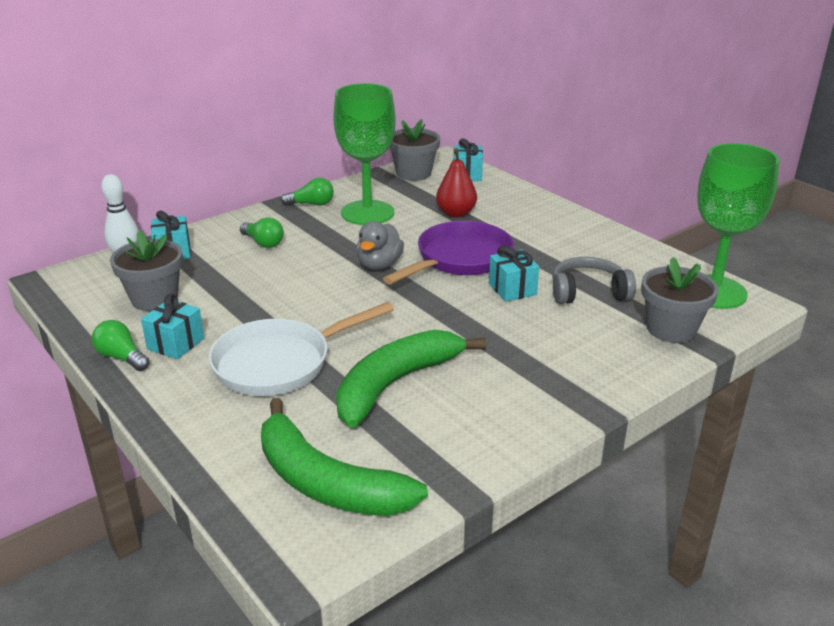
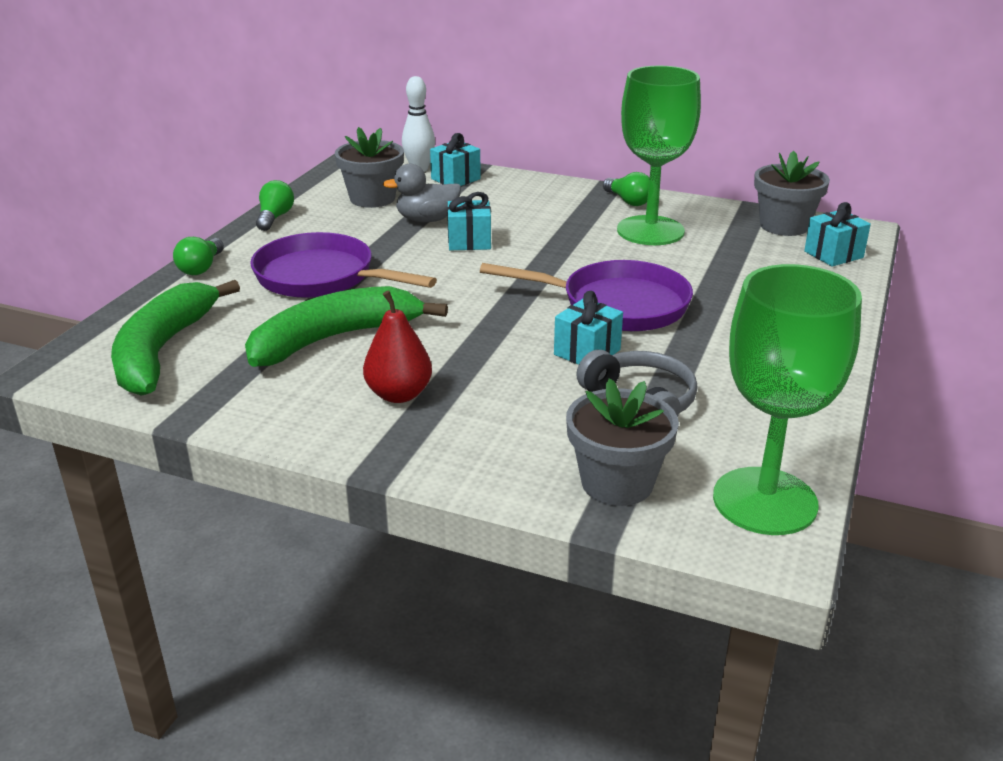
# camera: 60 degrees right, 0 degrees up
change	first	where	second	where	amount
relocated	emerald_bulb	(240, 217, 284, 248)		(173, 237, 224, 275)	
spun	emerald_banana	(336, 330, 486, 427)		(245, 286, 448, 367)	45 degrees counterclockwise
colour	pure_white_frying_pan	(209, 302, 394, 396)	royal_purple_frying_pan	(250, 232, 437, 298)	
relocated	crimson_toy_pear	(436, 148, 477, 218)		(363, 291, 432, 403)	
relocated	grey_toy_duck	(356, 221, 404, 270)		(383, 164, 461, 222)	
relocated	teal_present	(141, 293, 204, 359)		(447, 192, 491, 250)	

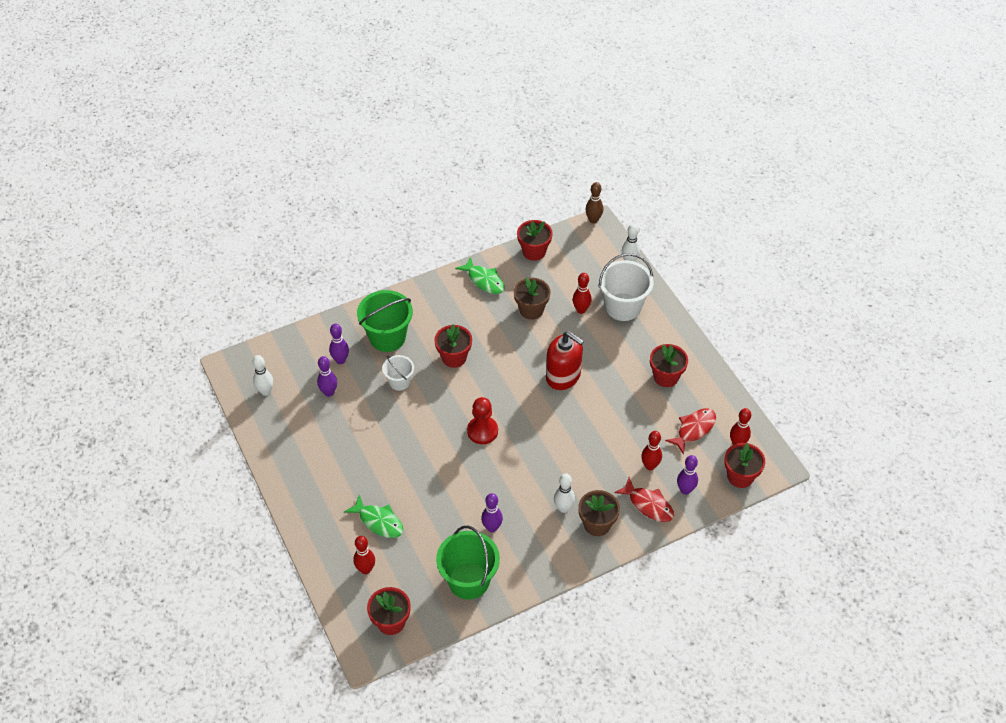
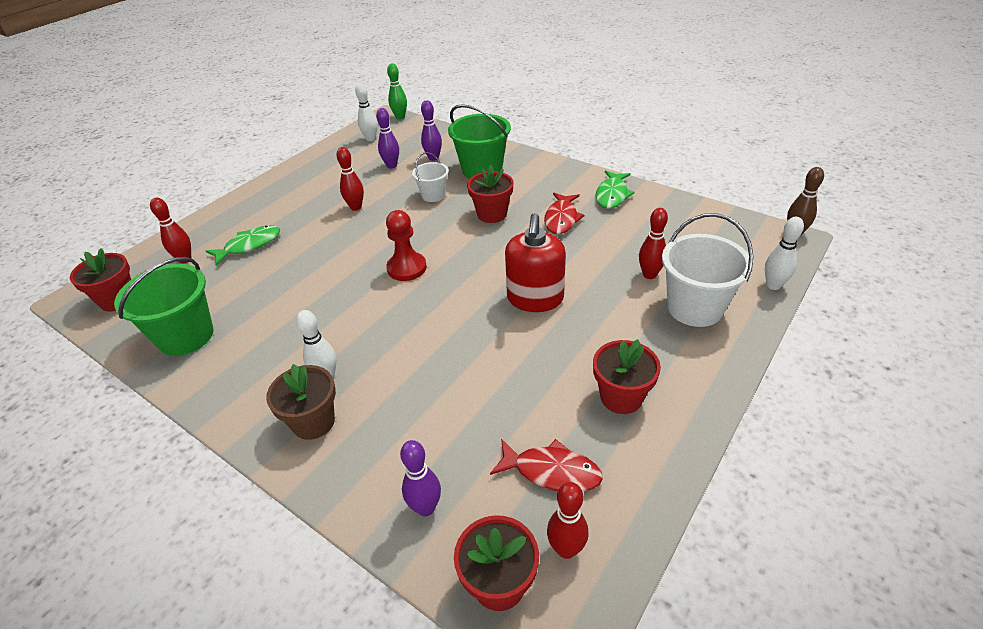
# camera: 65 degrees right, 10 degrees down
change	first	where	second	where	amount
spun	emerald_fish_figure	(344, 495, 403, 538)		(206, 225, 280, 265)	135 degrees counterclockwise
relocated	crimson_skittle	(641, 431, 662, 471)		(337, 147, 364, 211)	
appeared			emerald_skittle	(387, 63, 407, 119)	
relocated	crimson_fish_figure	(614, 477, 674, 522)		(544, 193, 584, 234)	
missing	royal_purple_skittle	(481, 493, 503, 532)			
missing	russet_flower_pot	(514, 277, 551, 320)			
missing	crimson_flower_pot	(517, 220, 553, 261)			

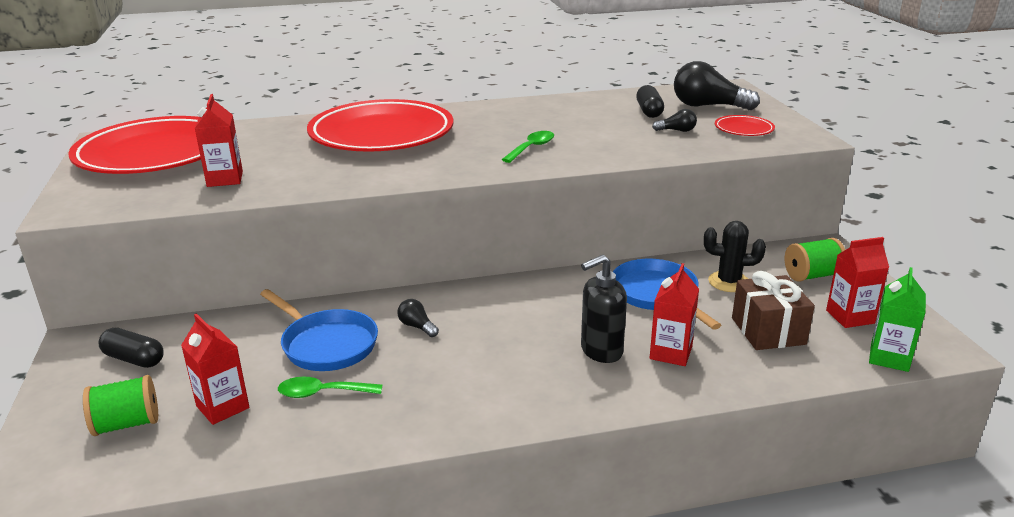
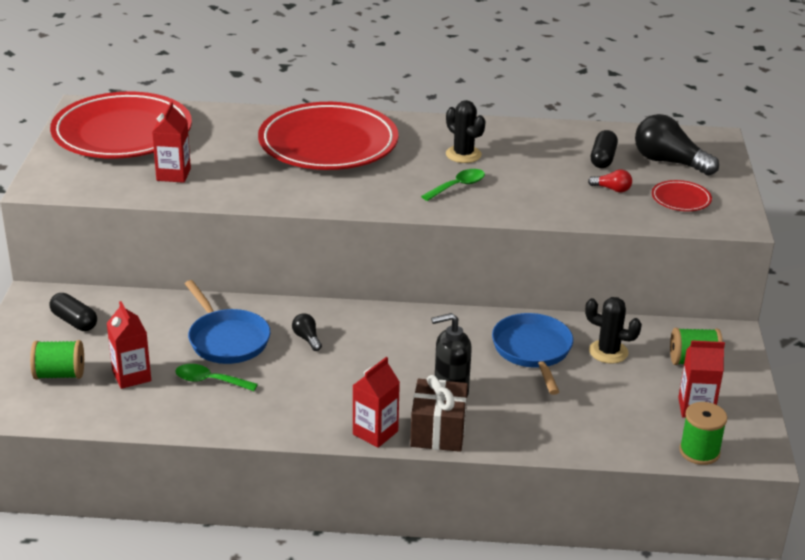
# camera: 15 degrees right, 5 degrees up
change	first	where	second	where	amount
relocated	crimson_juice_carton	(650, 263, 699, 366)		(352, 357, 400, 448)	
relocated	russet_present	(732, 271, 815, 350)		(410, 375, 468, 452)	
appeared			jet-black_saguaro_cactus	(446, 100, 486, 163)	
colour	jet-black_bulb	(652, 109, 697, 132)	crimson_bulb	(588, 169, 632, 192)	
exchanged	emerald_juice_carton	(869, 267, 926, 372)	emerald_bobbin	(679, 402, 727, 465)	

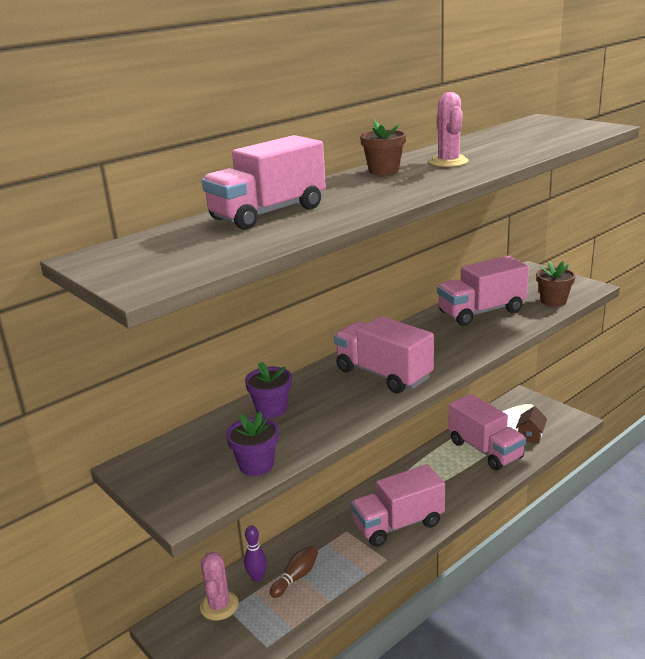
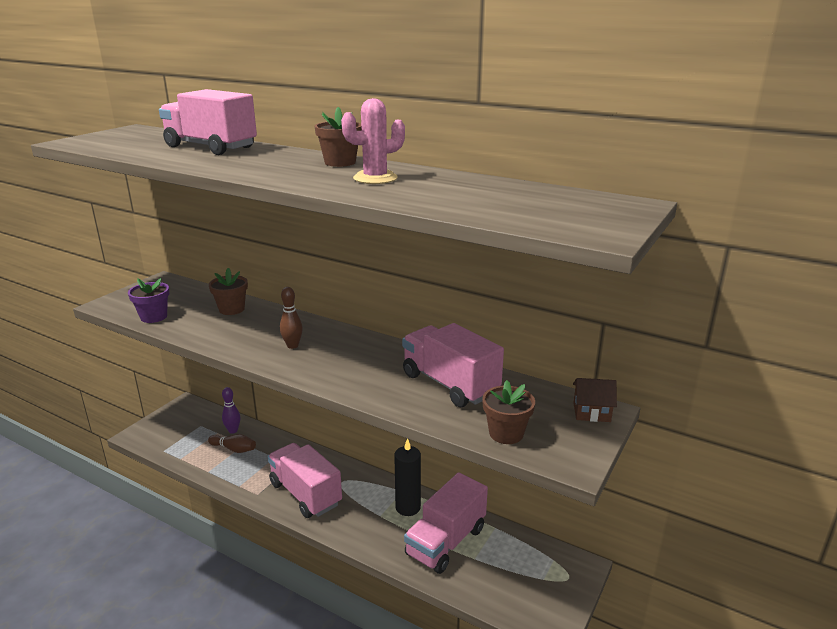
# camera: 70 degrees right, 0 degrees up
change	first	where	second	where	amount
colour	royal_purple_flower_pot	(245, 361, 292, 418)	russet_flower_pot	(209, 268, 248, 315)	
exchanged	pink_lorry	(334, 316, 434, 393)	russet_skittle	(280, 287, 303, 349)	
appeared			jet-black_candle	(394, 439, 421, 516)	
relocated	russet_toy_house	(516, 406, 547, 444)		(573, 378, 617, 422)	
missing	pink_saguaro_cactus	(200, 552, 239, 621)			

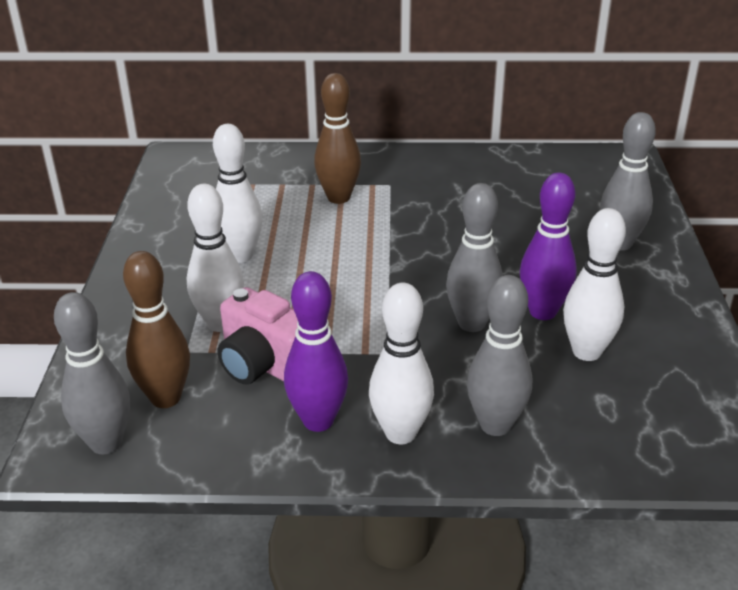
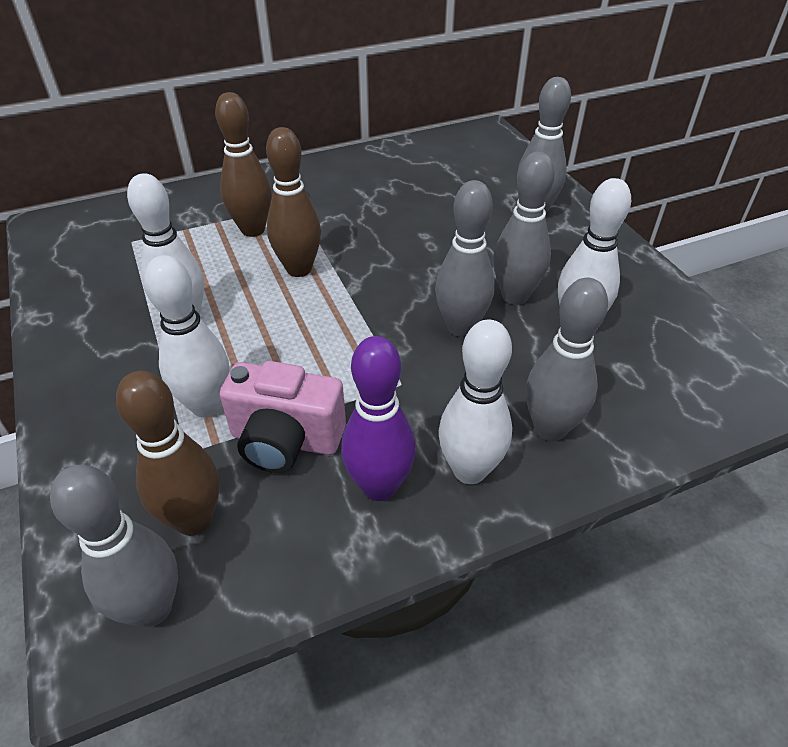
# camera: 25 degrees left, 10 degrees up
change	first	where	second	where	amount
appeared			russet_skittle	(266, 127, 321, 277)	
colour	royal_purple_skittle	(520, 172, 577, 320)	grey_skittle	(493, 152, 555, 305)	

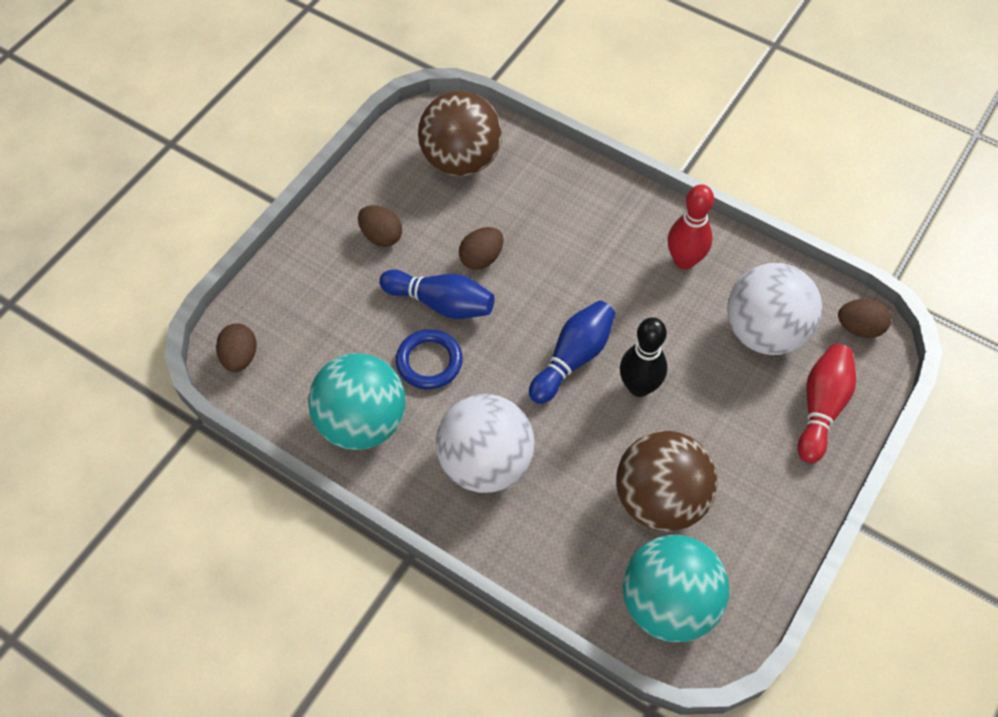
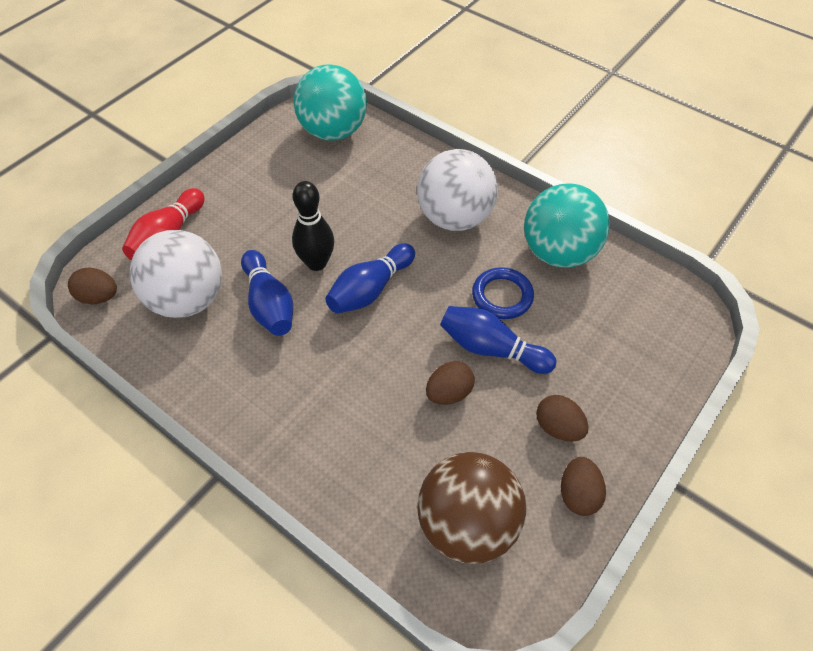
# camera: 175 degrees left, 5 degrees down
change	first	where	second	where	amount
appeared			blue_skittle	(241, 250, 293, 336)	
relocated	russet_egg_shape	(216, 323, 257, 372)		(561, 457, 606, 516)	
missing	russet_play_ball	(616, 431, 718, 532)			
missing	crimson_skittle	(668, 184, 714, 269)			

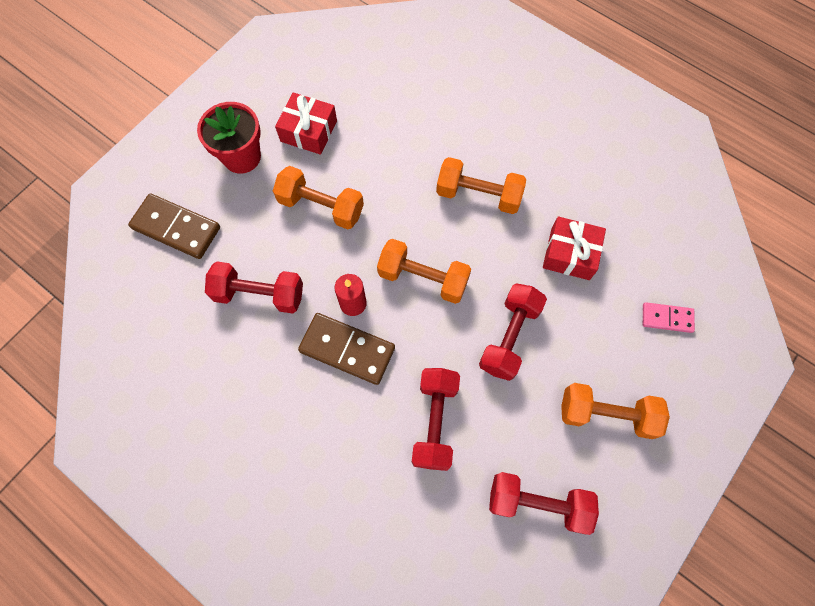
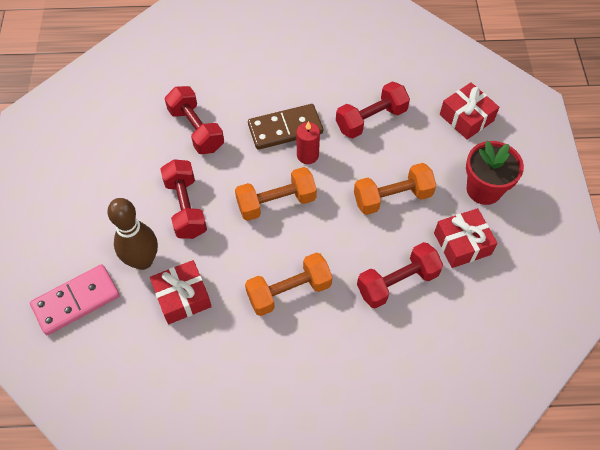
# camera: 140 degrees right, 10 degrees down
change	first	where	second	where	amount
size	pink_domino_piece	(643, 302, 695, 333)		(30, 264, 120, 335)	x1.73
appeared			russet_skittle	(107, 198, 158, 270)	
relocated	crimson_hand_weight	(489, 472, 599, 535)		(357, 242, 443, 309)	
exchanged	russet_domino_piece	(128, 193, 220, 259)	crimson_present	(440, 82, 500, 140)	
missing	orange_hand_weight	(561, 383, 670, 439)			

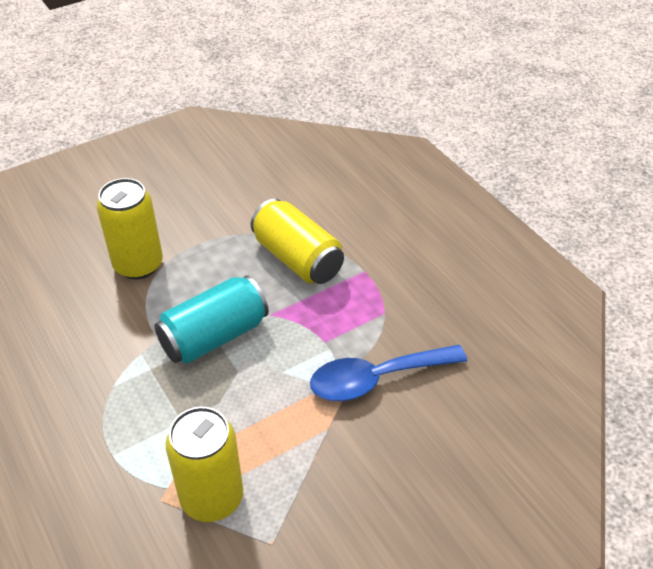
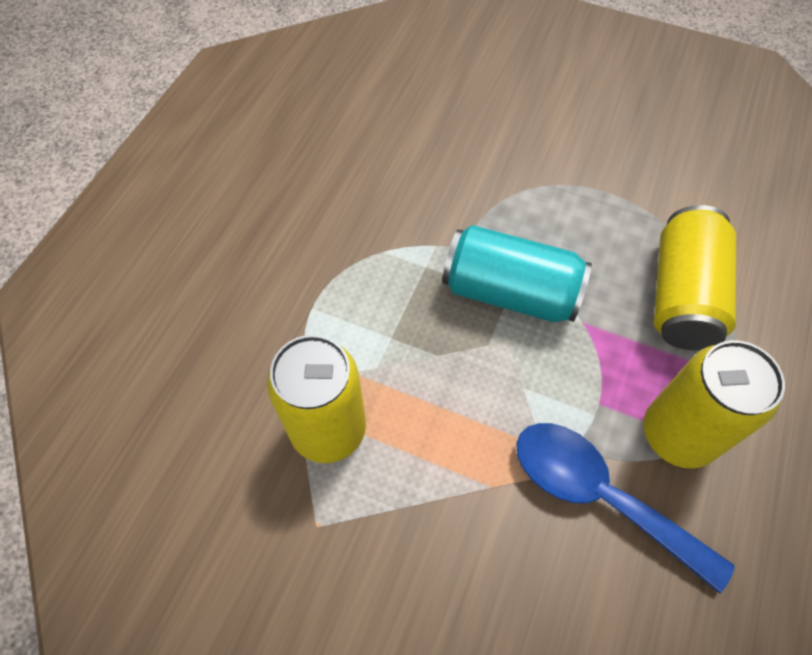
# camera: 55 degrees right, 15 degrees up
change	first	where	second	where	amount
relocated	bright_yellow_can	(97, 178, 163, 279)		(643, 340, 785, 469)	

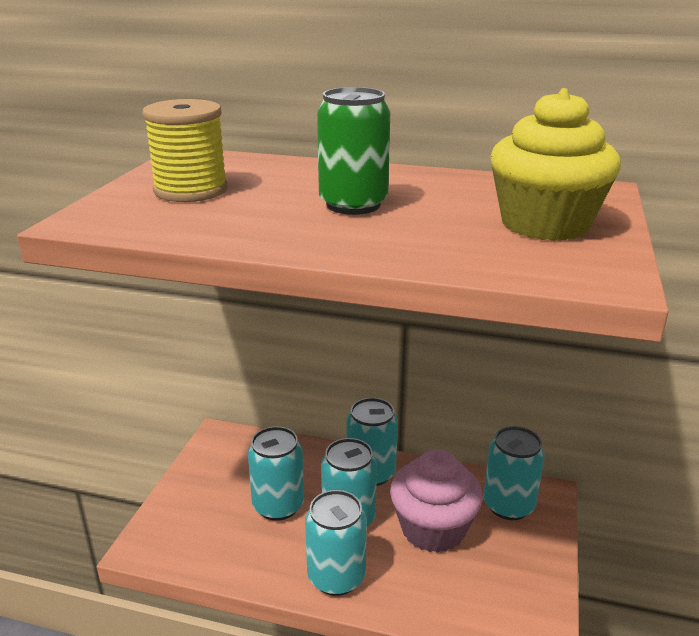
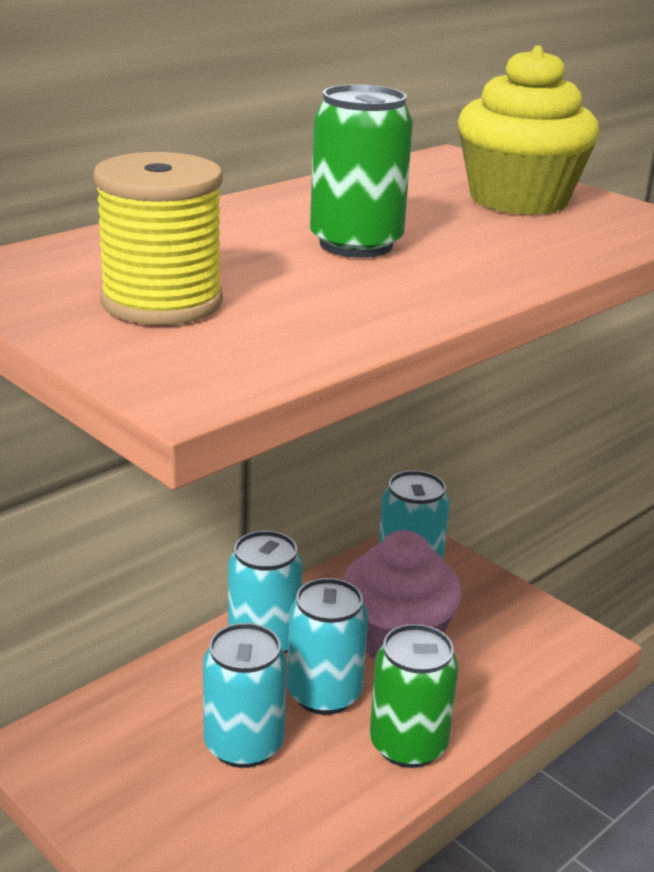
# camera: 60 degrees left, 0 degrees up
change	first	where	second	where	amount
colour	teal_can	(305, 490, 367, 596)	emerald_can	(370, 624, 458, 768)	

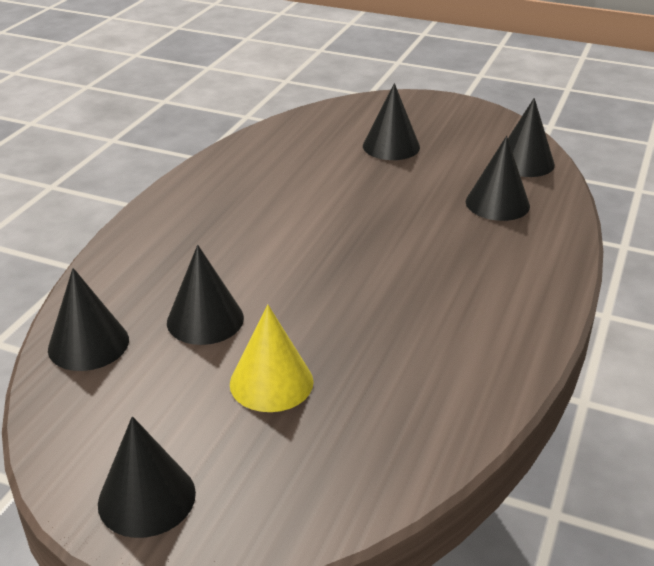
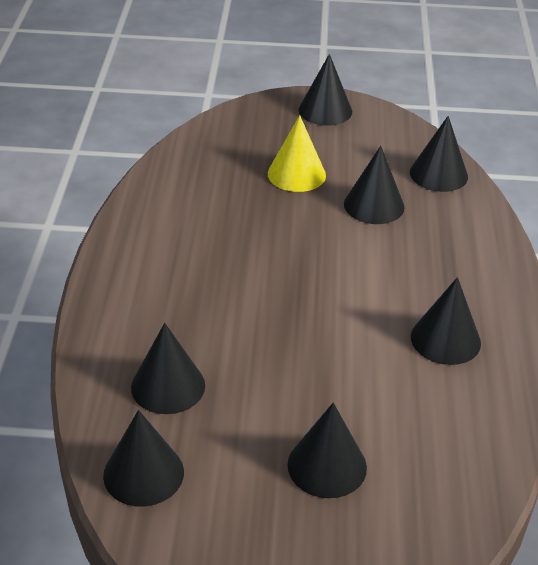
# camera: 160 degrees right, 5 degrees up
change	first	where	second	where	amount
appeared			jet-black_cone_shape	(411, 277, 481, 365)	

